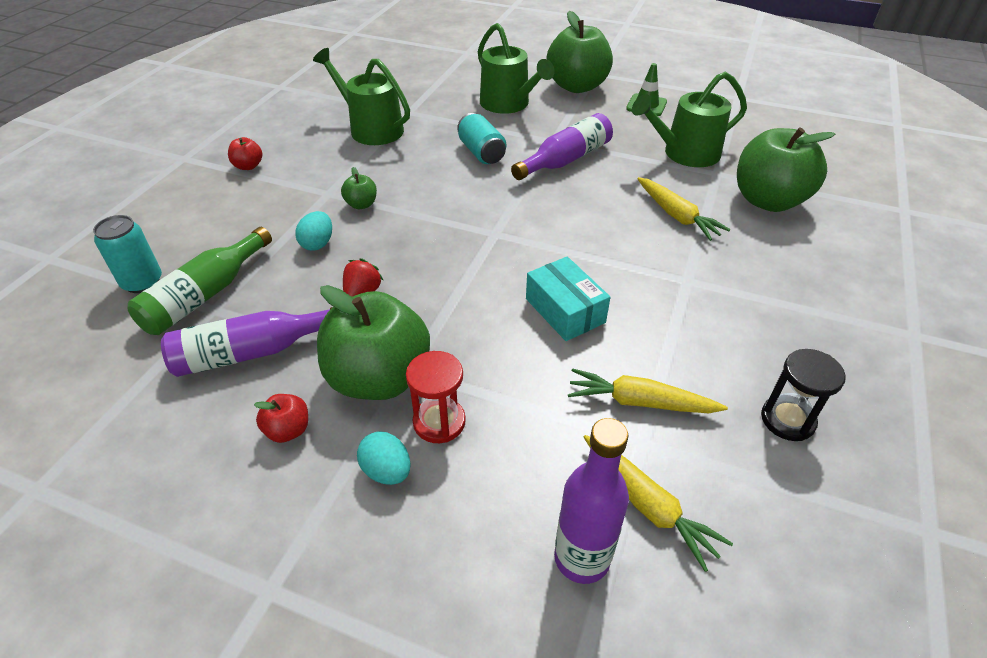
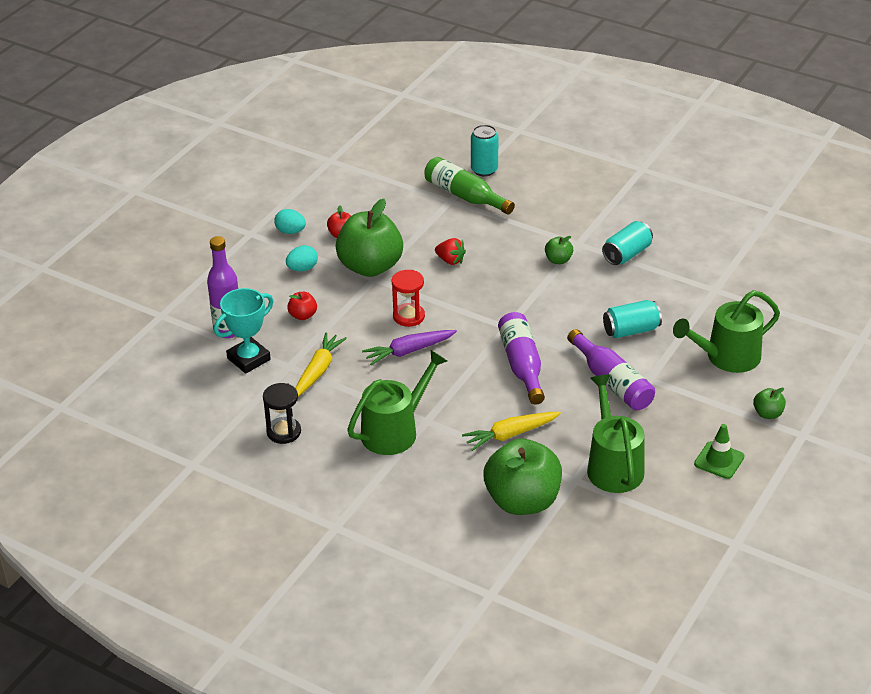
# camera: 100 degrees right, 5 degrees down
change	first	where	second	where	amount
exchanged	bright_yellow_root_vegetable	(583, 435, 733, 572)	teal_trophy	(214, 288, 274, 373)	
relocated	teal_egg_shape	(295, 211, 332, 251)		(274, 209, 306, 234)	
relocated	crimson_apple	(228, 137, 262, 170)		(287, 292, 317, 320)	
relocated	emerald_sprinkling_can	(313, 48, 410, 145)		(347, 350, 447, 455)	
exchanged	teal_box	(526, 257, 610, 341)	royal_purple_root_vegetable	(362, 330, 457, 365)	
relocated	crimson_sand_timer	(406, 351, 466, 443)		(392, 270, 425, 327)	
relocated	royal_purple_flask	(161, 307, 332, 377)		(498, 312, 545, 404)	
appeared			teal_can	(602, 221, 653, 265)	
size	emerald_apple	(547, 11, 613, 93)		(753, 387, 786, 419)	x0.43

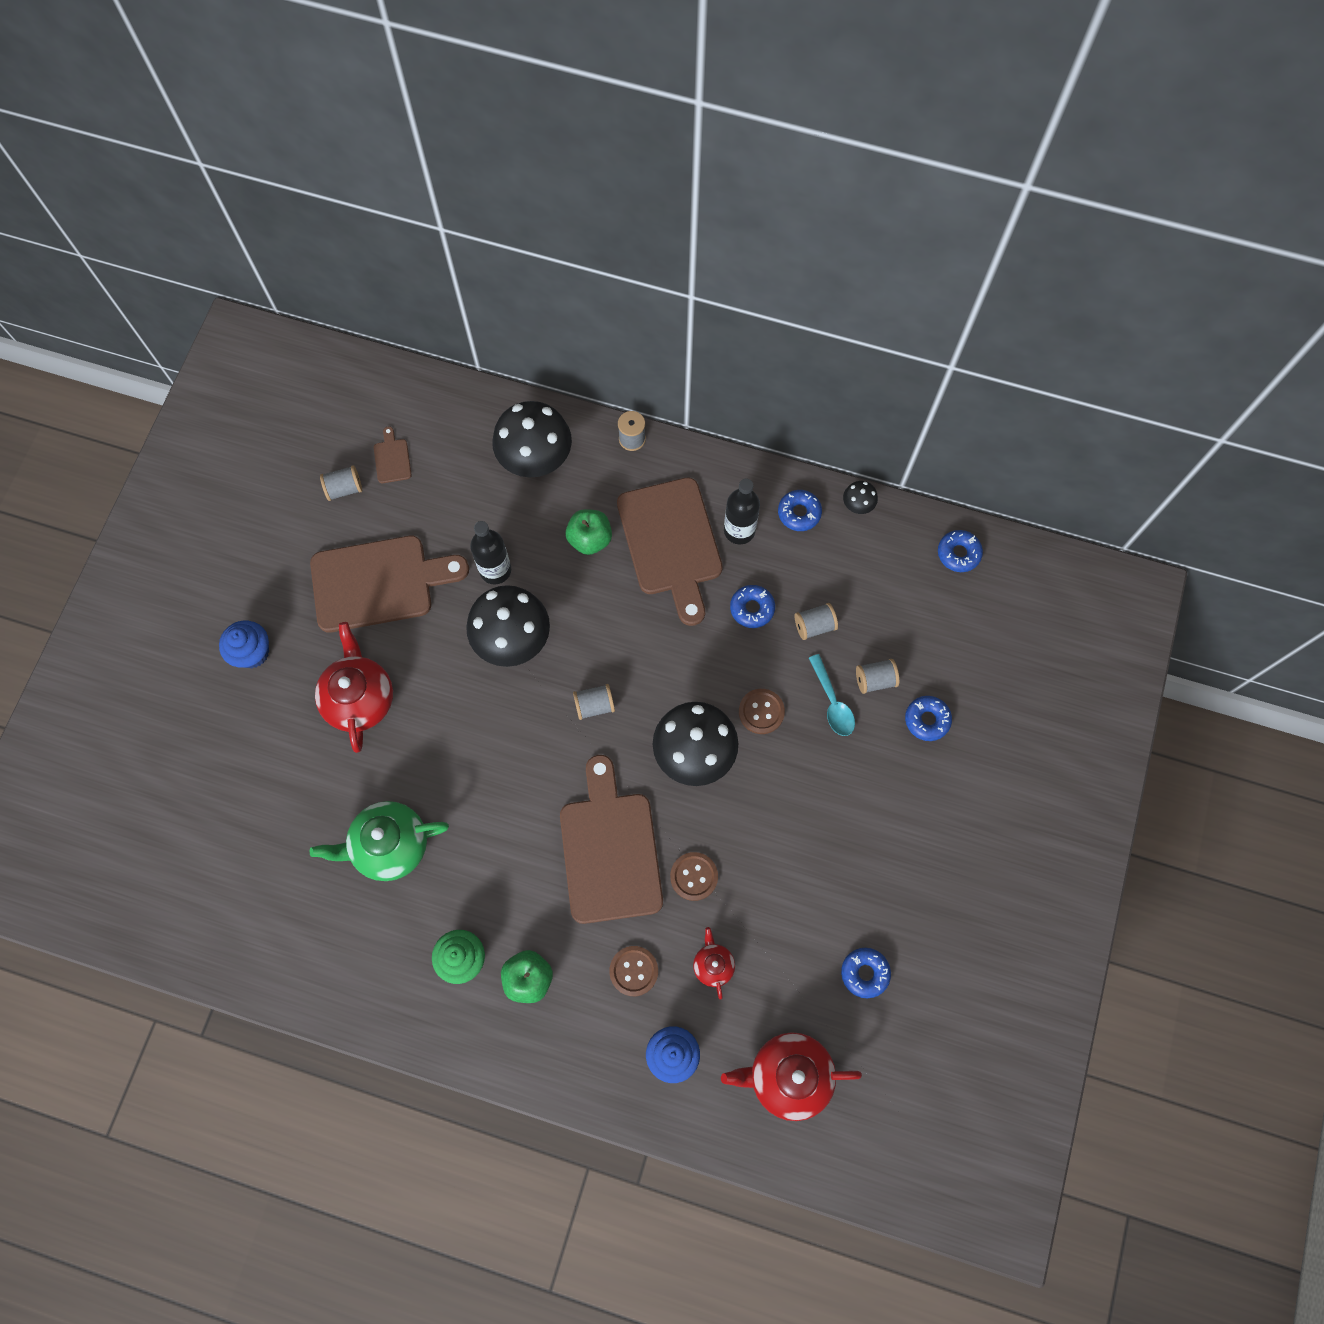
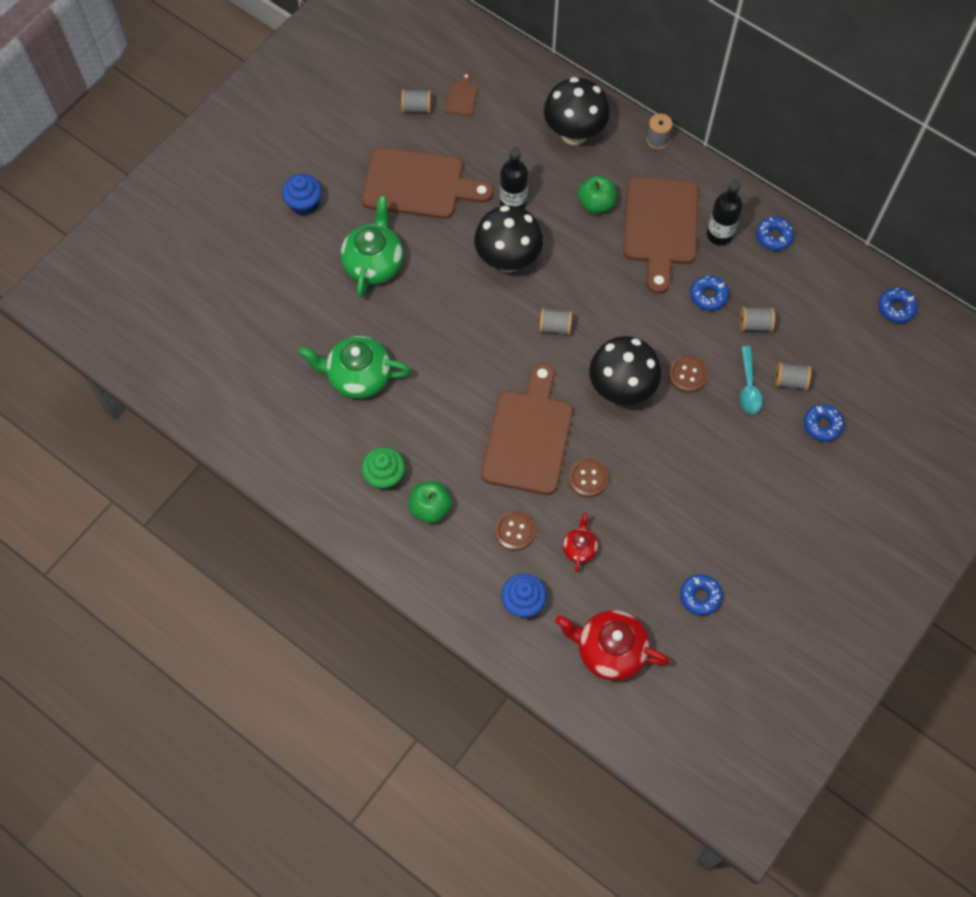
# camera: 20 degrees right, 5 degrees down
change	first	where	second	where	amount
colour	crimson_teapot	(315, 622, 393, 753)	emerald_teapot	(340, 196, 404, 298)	
missing	jet-black_toadstool	(843, 481, 878, 514)			

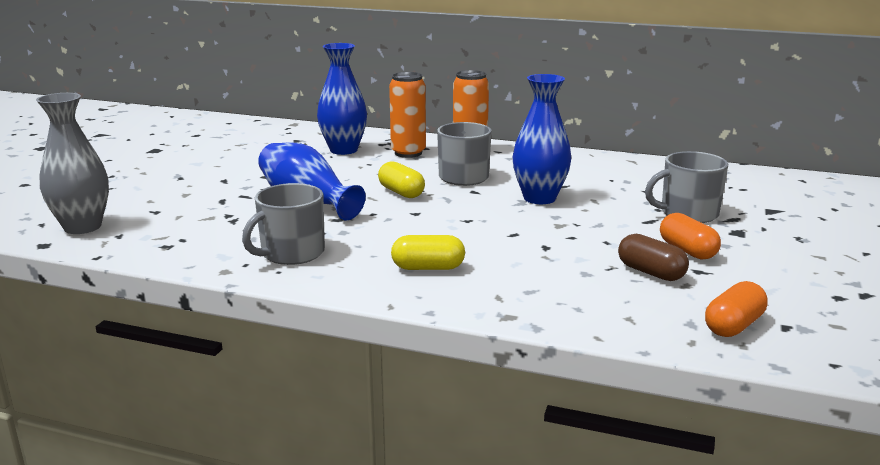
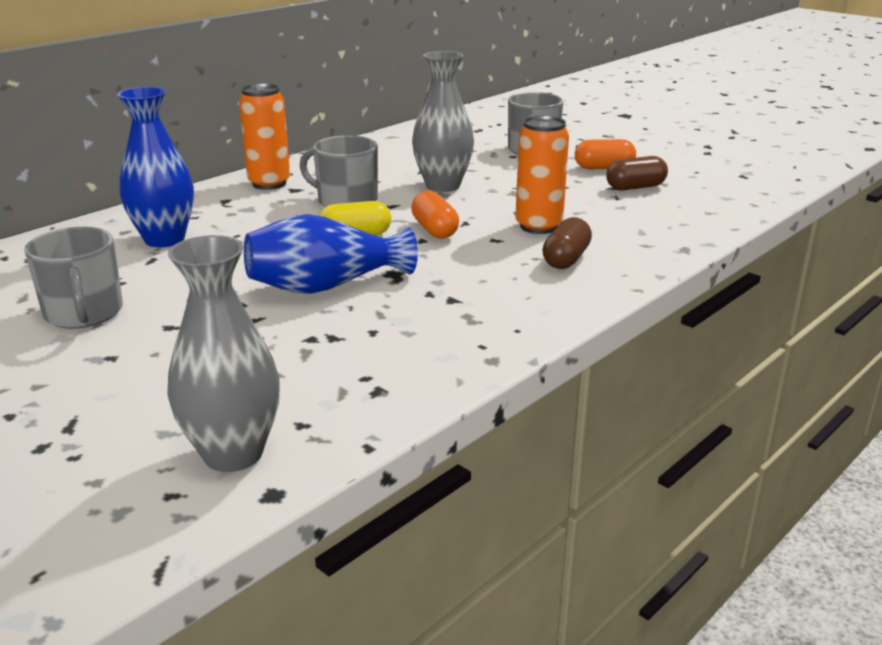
# camera: 65 degrees left, 5 degrees up
change	first	where	second	where	amount
relocated	grey_coffee_mug	(242, 183, 325, 265)		(24, 227, 123, 329)	
relocated	orange_capsule	(705, 281, 768, 337)		(411, 191, 459, 238)	
colour	blue_flower_vase	(513, 74, 571, 204)	grey_flower_vase	(412, 51, 474, 192)	
relocated	orange_can	(389, 72, 426, 158)		(515, 116, 569, 234)	
colour	bright_yellow_capsule	(391, 235, 465, 270)	russet_capsule	(542, 217, 592, 269)	

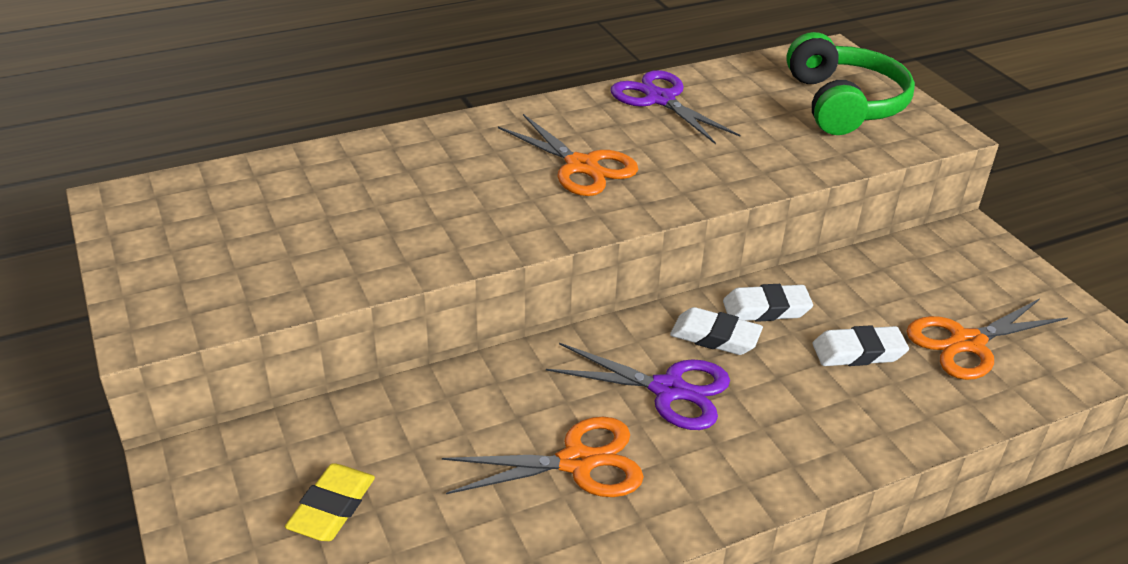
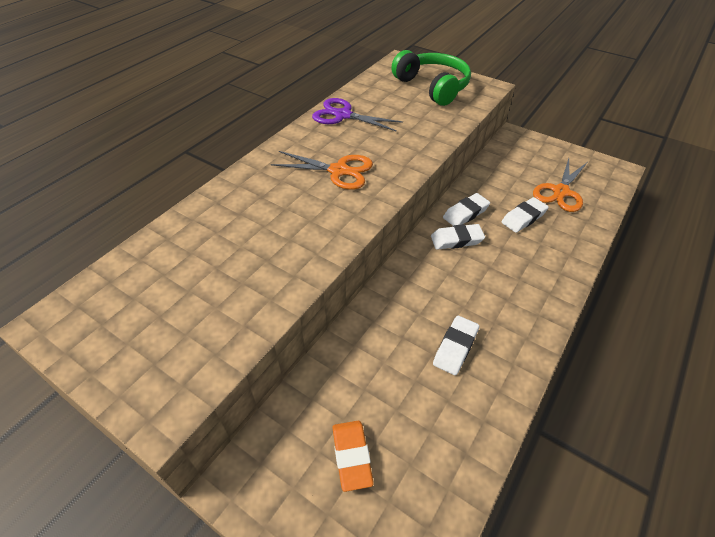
# camera: 30 degrees left, 10 degrees up
change	first	where	second	where	amount
colour	bright_yellow_eraser	(285, 463, 375, 541)	orange_eraser	(332, 421, 374, 492)	
exchanged	orange_shears	(442, 417, 644, 497)	pure_white_eraser	(433, 316, 479, 375)	
missing	royal_purple_shears	(546, 343, 730, 430)			

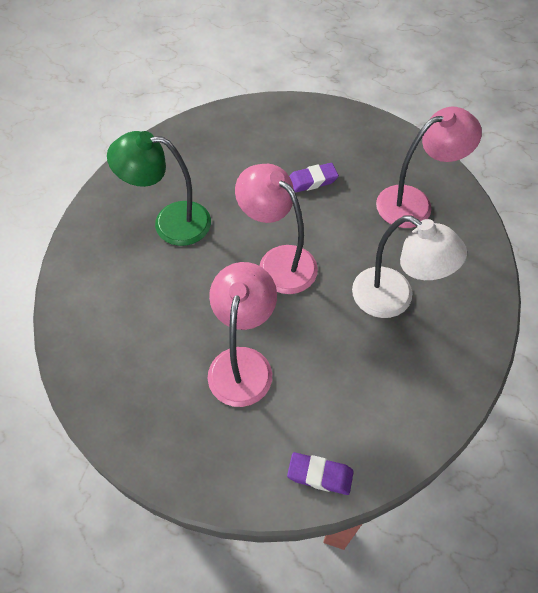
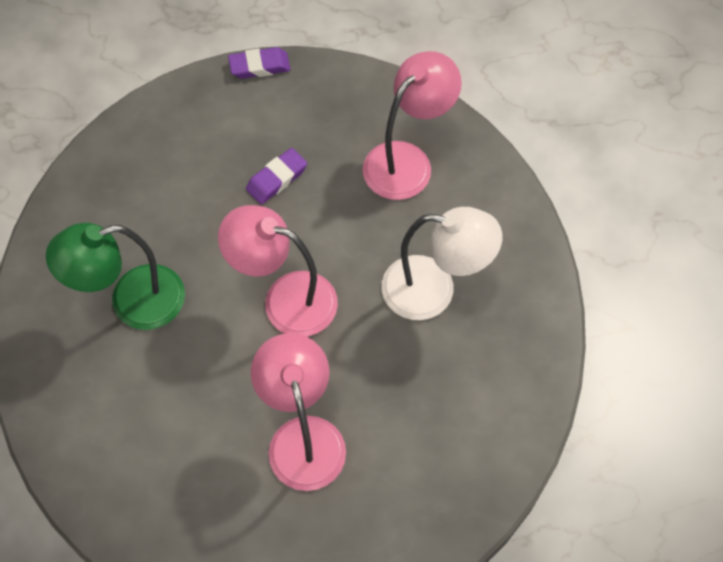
# camera: 25 degrees left, 5 degrees up
change	first	where	second	where	amount
relocated	royal_purple_eraser	(287, 452, 354, 495)		(228, 47, 291, 79)	

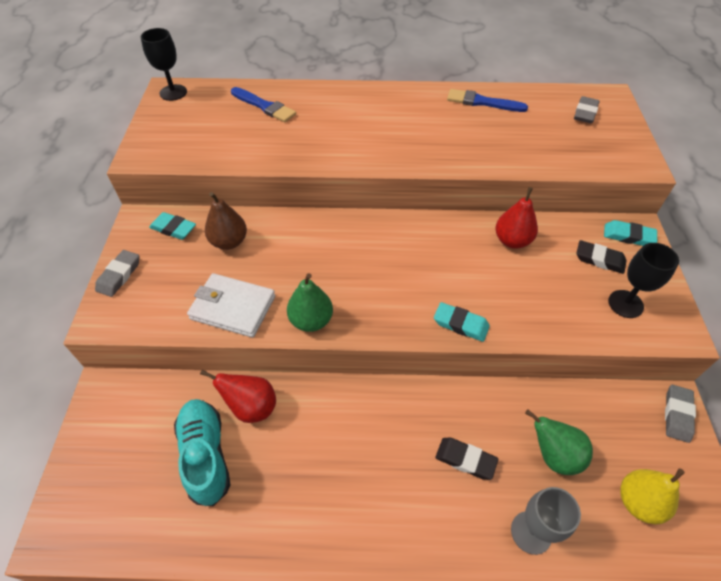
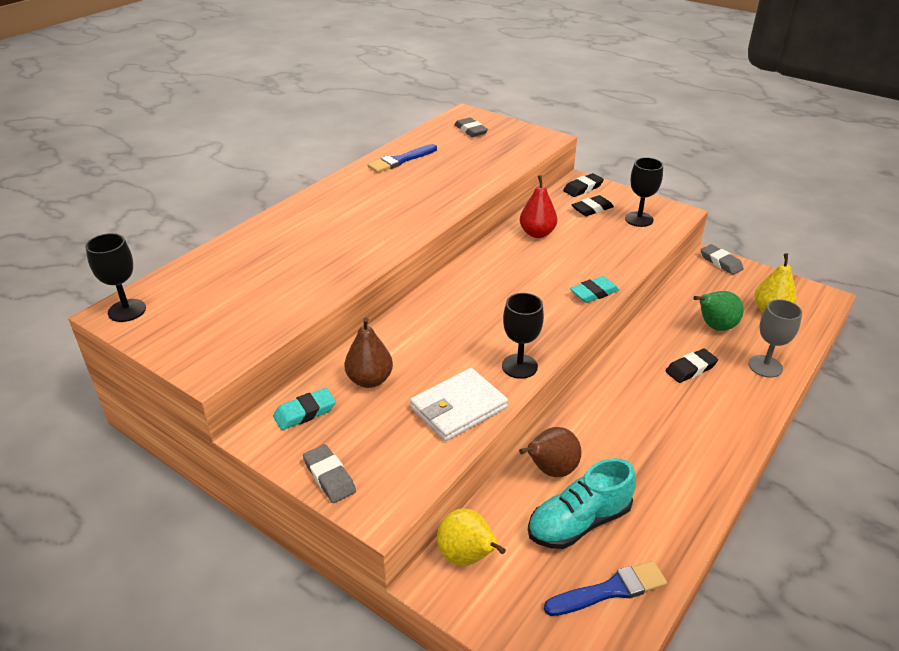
# camera: 55 degrees left, 15 degrees down
change	first	where	second	where	amount
appeared			bright_yellow_toy_pear	(437, 508, 506, 566)	
exchanged	emerald_toy_pear	(287, 273, 333, 332)	jet-black_goblet	(502, 293, 544, 379)	
colour	crimson_toy_pear	(200, 369, 276, 423)	russet_toy_pear	(519, 427, 581, 477)	
spun	teal_shoe	(174, 399, 231, 506)		(528, 458, 636, 549)	45 degrees counterclockwise
relocated	blue_paintbrush	(231, 87, 296, 122)		(544, 561, 667, 616)	
colour	teal_eraser	(604, 220, 657, 246)	jet-black_eraser	(563, 173, 604, 197)	

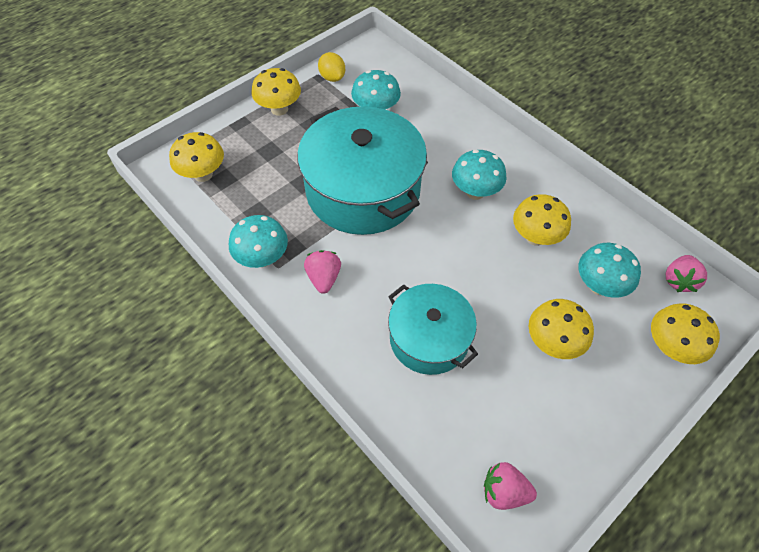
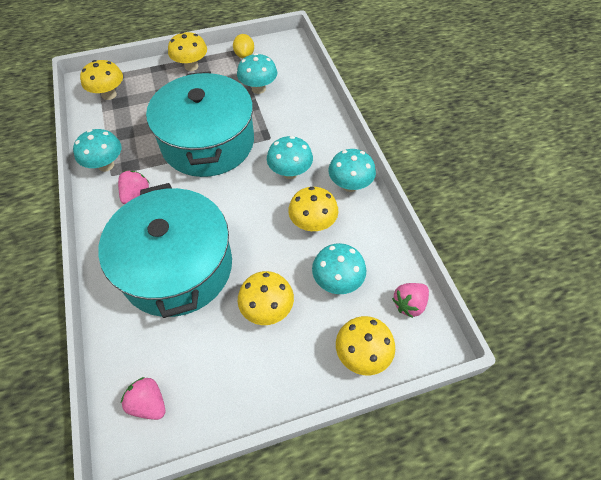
# camera: 25 degrees right, 0 degrees up
change	first	where	second	where	amount
size	teal_stockpot	(388, 284, 478, 375)		(98, 183, 232, 318)	x1.67
appeared			teal_toadstool	(329, 149, 376, 192)	

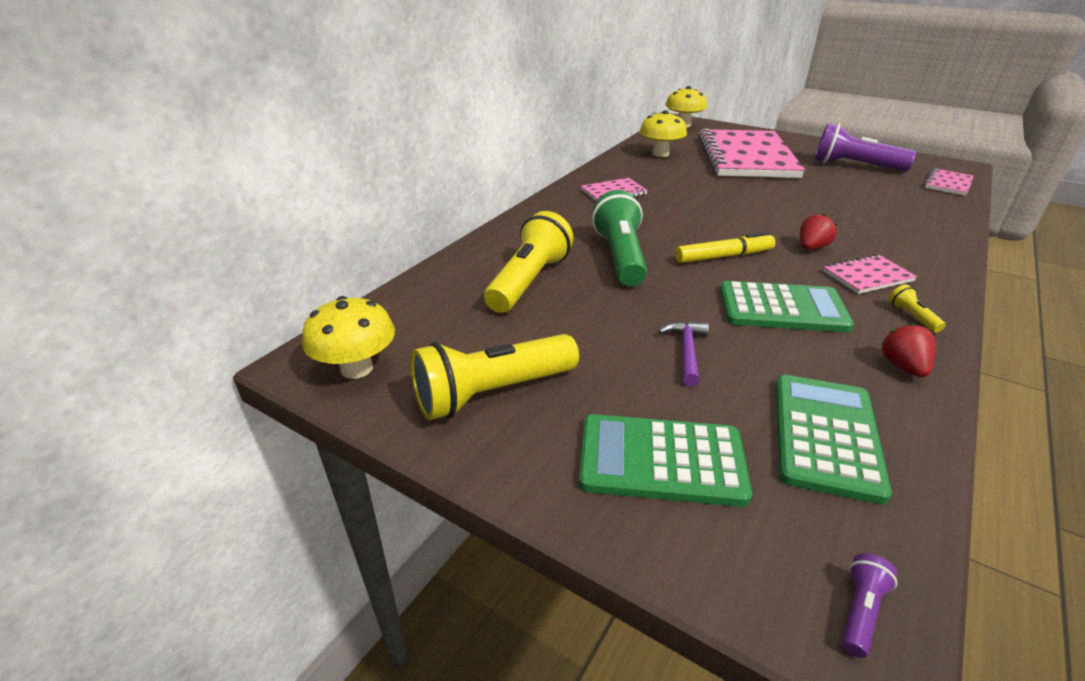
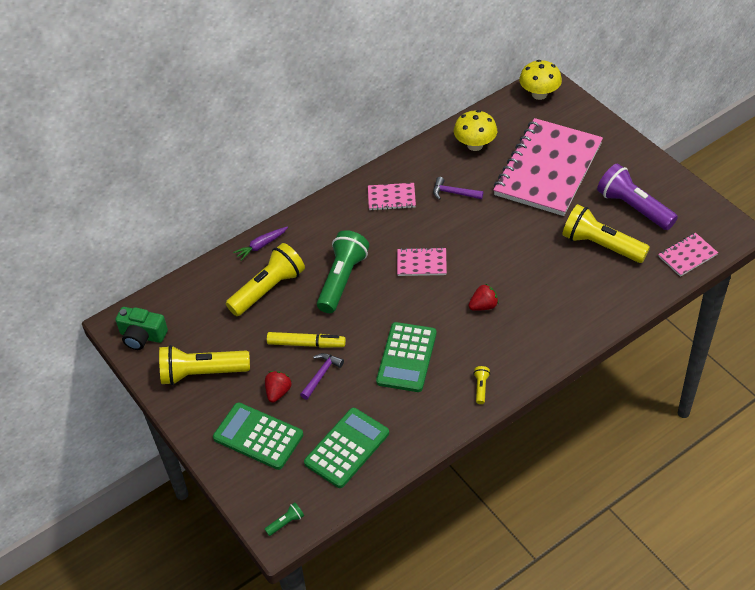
# camera: 25 degrees right, 15 degrees up
change	first	where	second	where	amount
exchanged	bright_yellow_toadstool	(302, 296, 395, 379)	emerald_compact_camera	(115, 307, 168, 350)	
appeared			royal_purple_root_vegetable	(233, 227, 288, 261)	
relocated	crimson_berry	(881, 323, 935, 377)		(265, 371, 291, 402)	
colour	royal_purple_torch	(842, 553, 897, 658)	emerald_torch	(265, 502, 304, 536)	
relocated	bright_yellow_marker	(675, 232, 775, 263)		(267, 332, 346, 348)	
spun	emerald_pocket_calculator	(720, 281, 854, 332)		(376, 322, 436, 392)	75 degrees clockwise
relocated	pink_notepad	(823, 254, 917, 294)		(397, 247, 447, 276)	
appeared			royal_purple_hammer	(433, 177, 484, 200)	
appeared			bright_yellow_torch	(562, 204, 650, 263)	

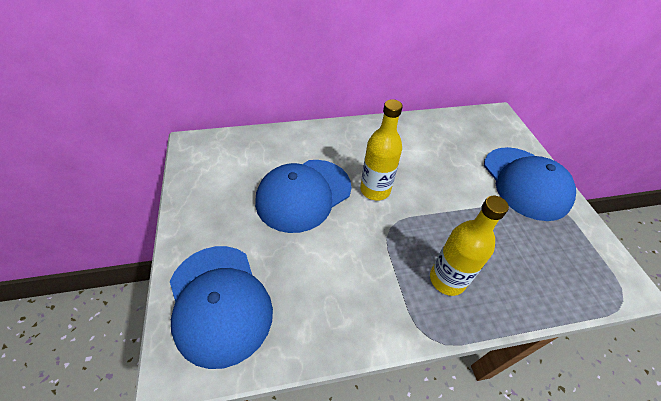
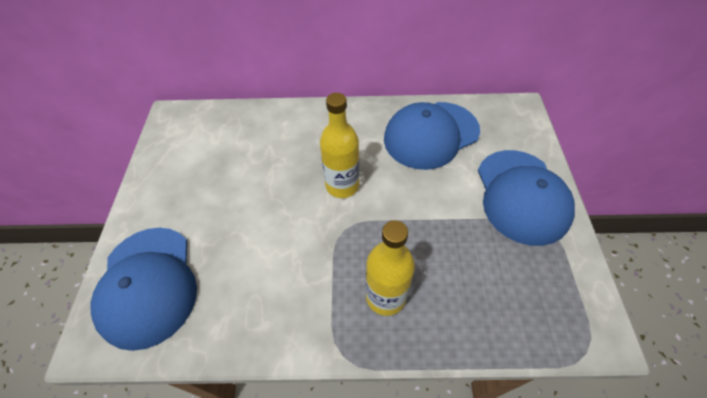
# camera: 15 degrees right, 5 degrees up
change	first	where	second	where	amount
relocated	blue_peaked_cap	(255, 160, 351, 233)		(384, 102, 480, 170)	

